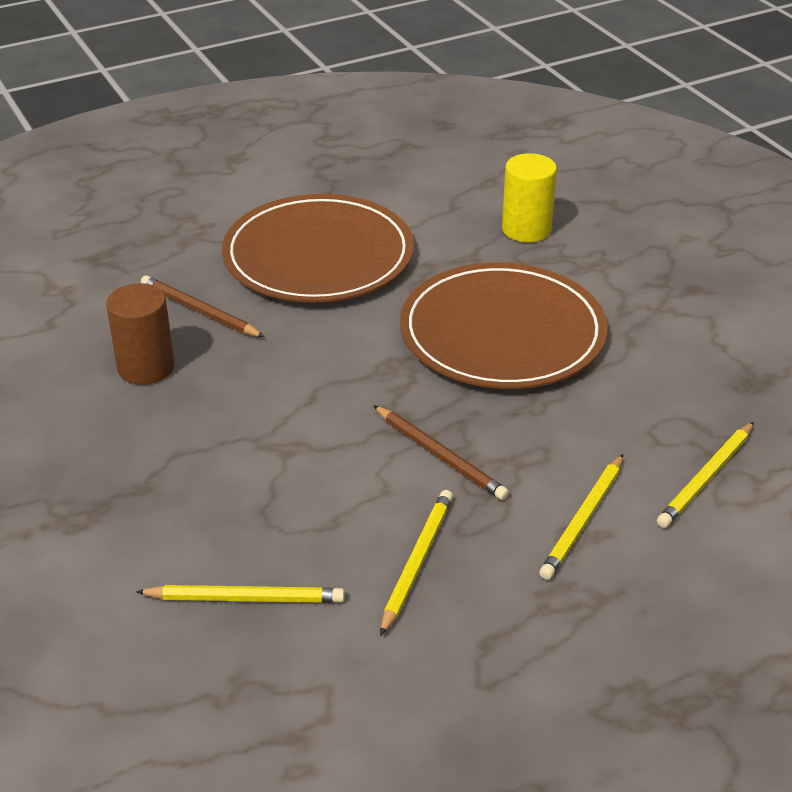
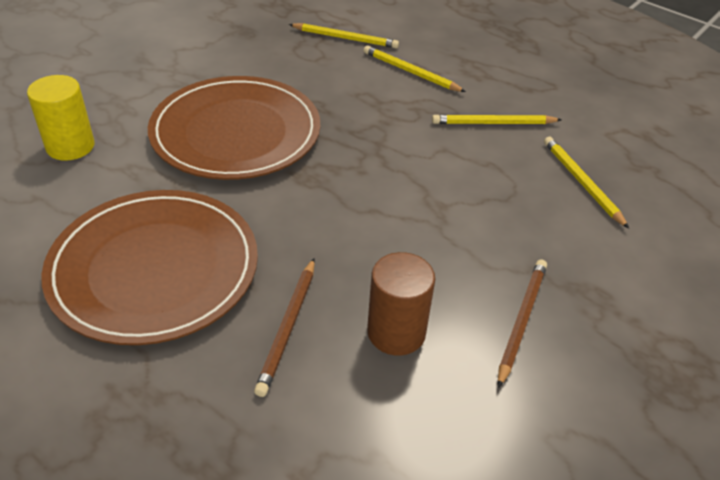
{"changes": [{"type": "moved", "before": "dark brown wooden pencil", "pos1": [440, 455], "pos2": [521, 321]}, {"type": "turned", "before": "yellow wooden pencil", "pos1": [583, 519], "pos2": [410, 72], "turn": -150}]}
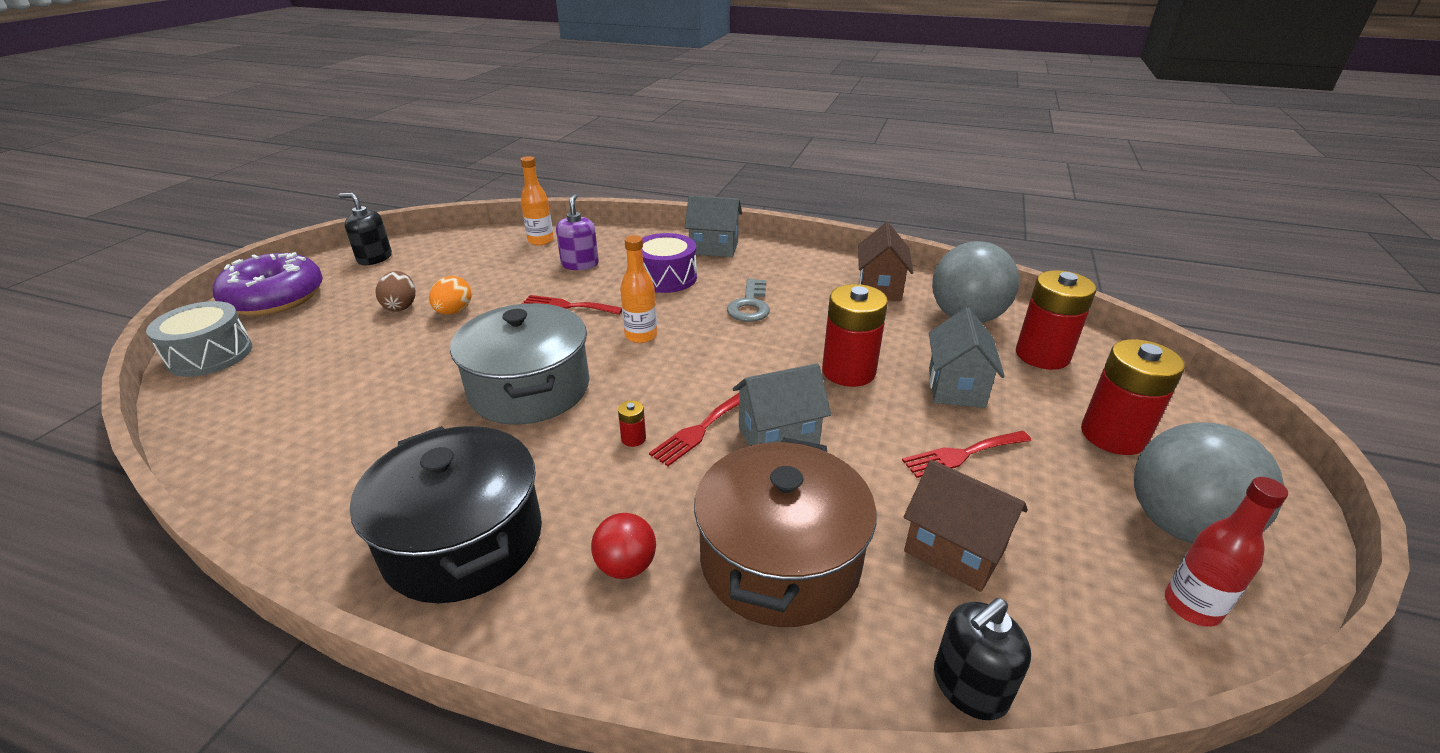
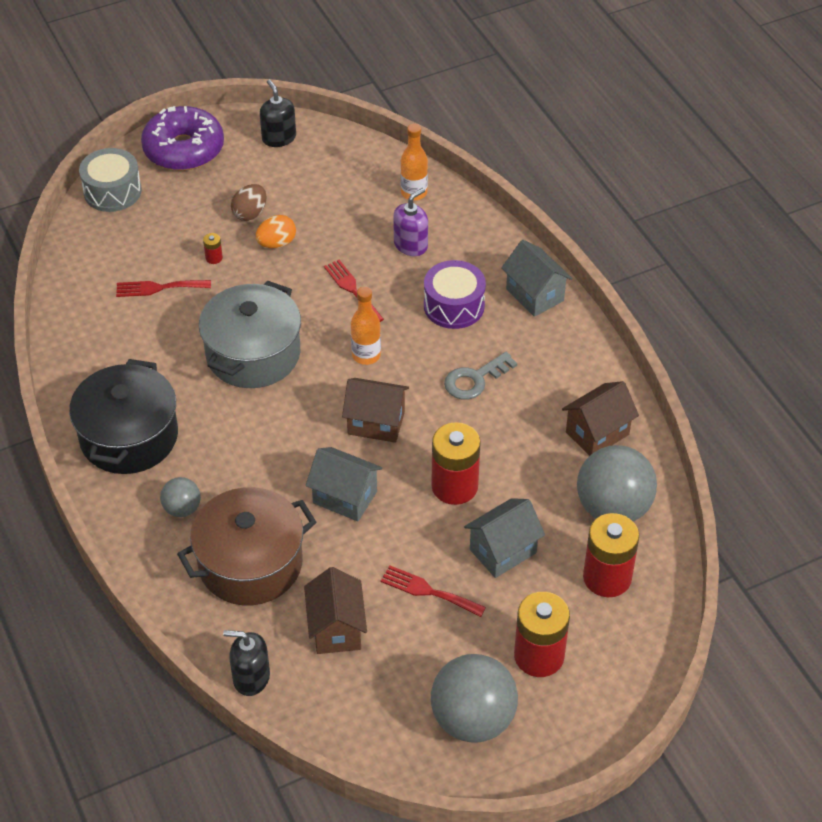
{"changes": [{"type": "recoloured", "before": "red ball", "after": "ash-grey ball", "pos1": [626, 566], "pos2": [182, 509]}, {"type": "moved", "before": "red power cell", "pos1": [633, 438], "pos2": [214, 258]}, {"type": "moved", "before": "red table fork", "pos1": [700, 430], "pos2": [158, 288]}, {"type": "removed", "before": "red flask", "pos1": [1191, 606]}, {"type": "added", "after": "dark brown toy house", "pos2": [376, 423]}]}
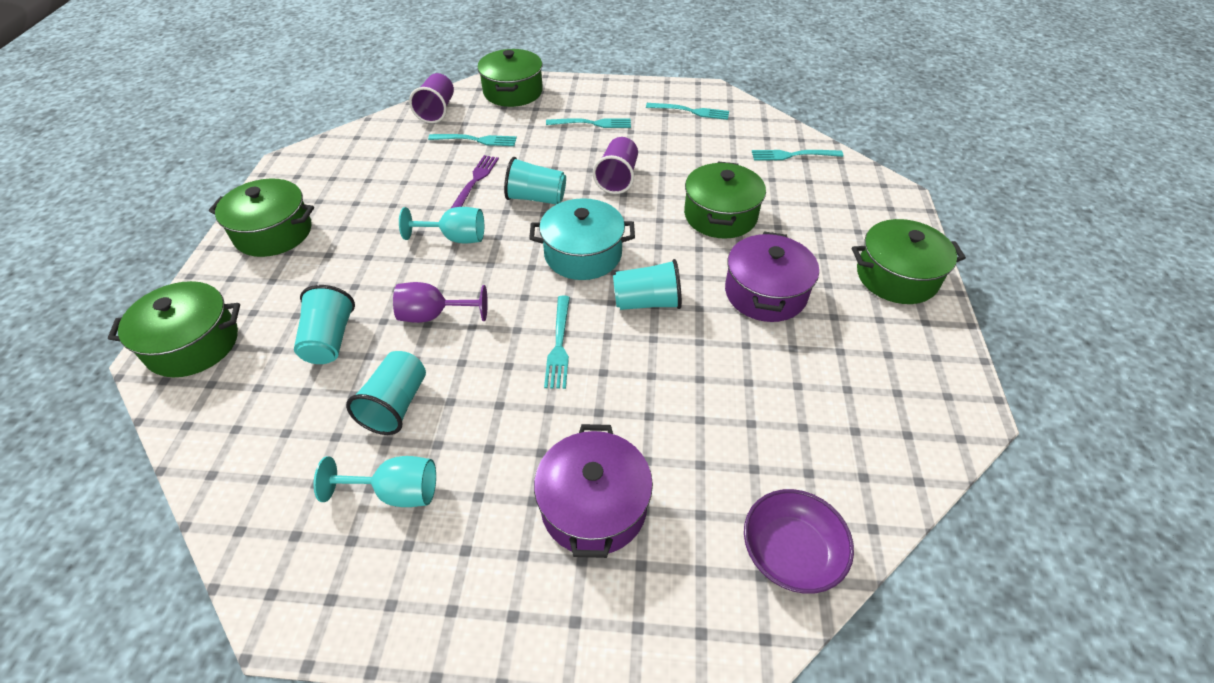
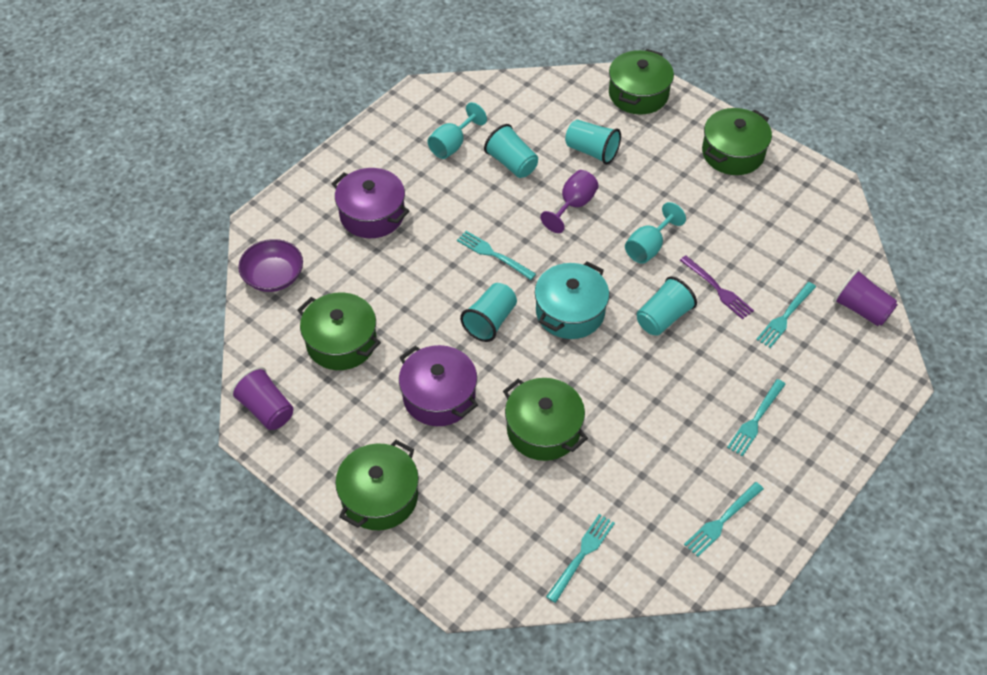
{"changes": [{"type": "moved", "before": "green pot", "pos1": [513, 92], "pos2": [341, 342]}, {"type": "moved", "before": "violet cup", "pos1": [617, 178], "pos2": [266, 409]}]}
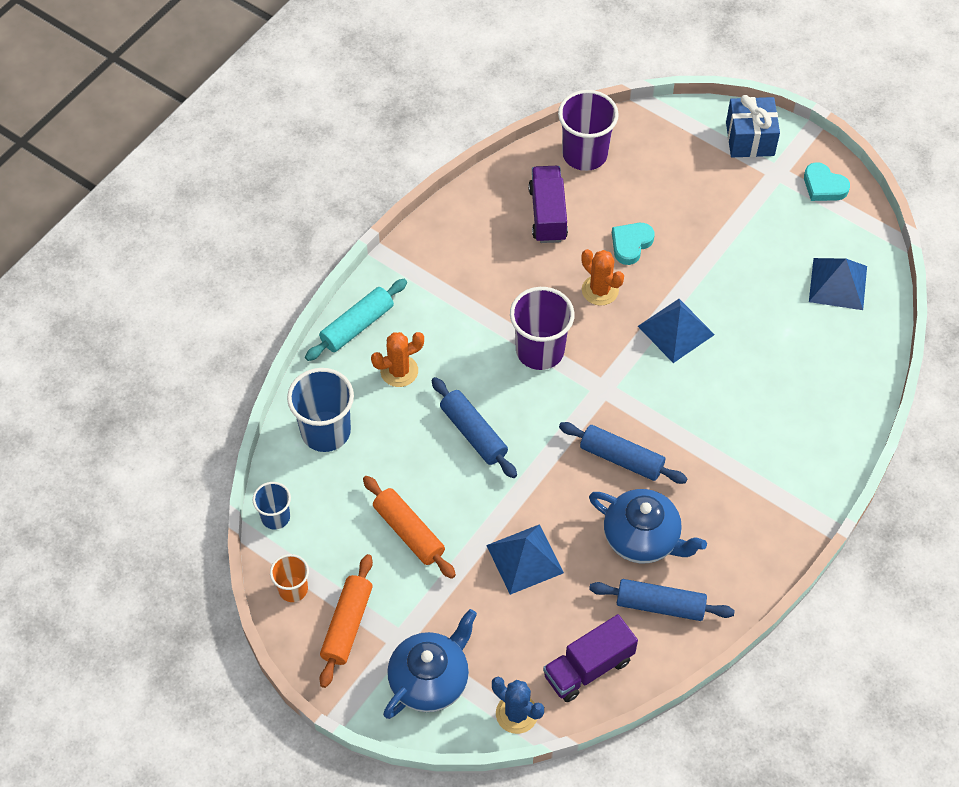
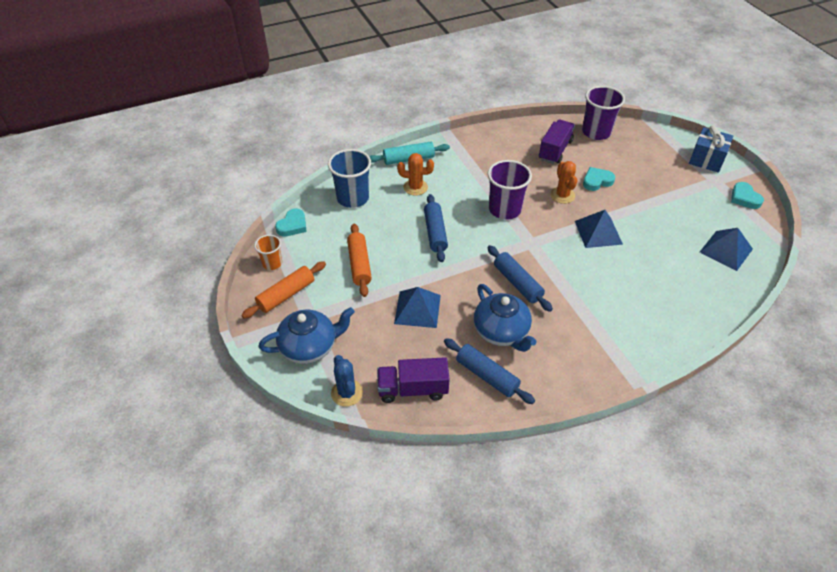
{"changes": [{"type": "replaced", "before": "cobalt cup", "after": "teal heart", "pos1": [275, 517], "pos2": [292, 225]}]}
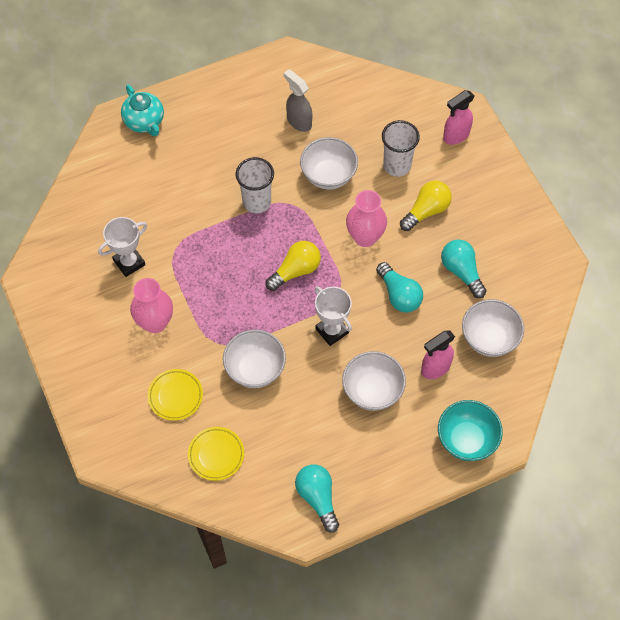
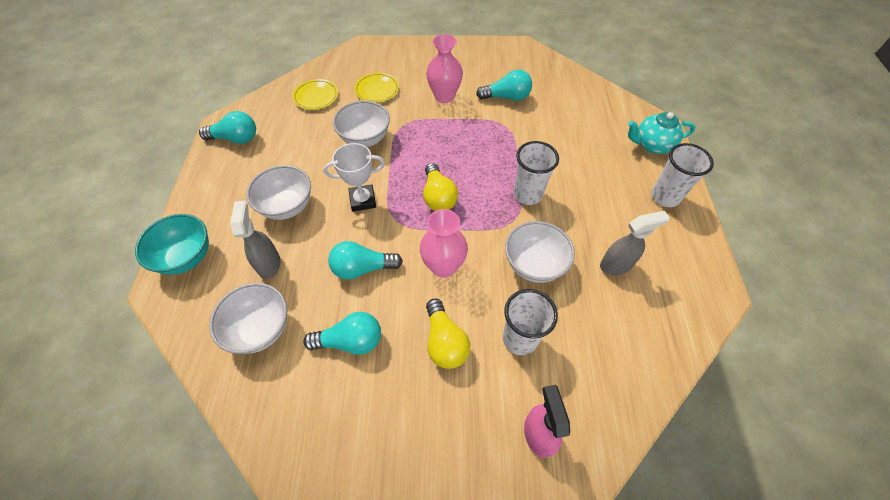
{"changes": [{"type": "replaced", "before": "snow-white trophy", "after": "teal lightbulb", "pos1": [129, 262], "pos2": [506, 97]}, {"type": "recoloured", "before": "rosy sprayer", "after": "ash-grey sprayer", "pos1": [435, 368], "pos2": [269, 264]}, {"type": "added", "after": "snow-white cup", "pos2": [665, 197]}]}
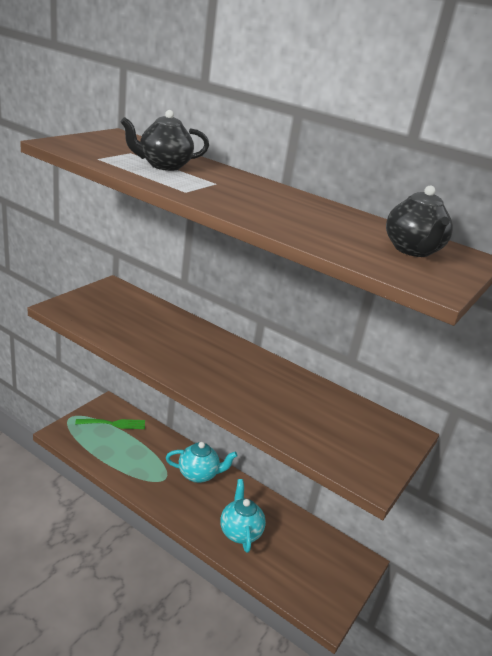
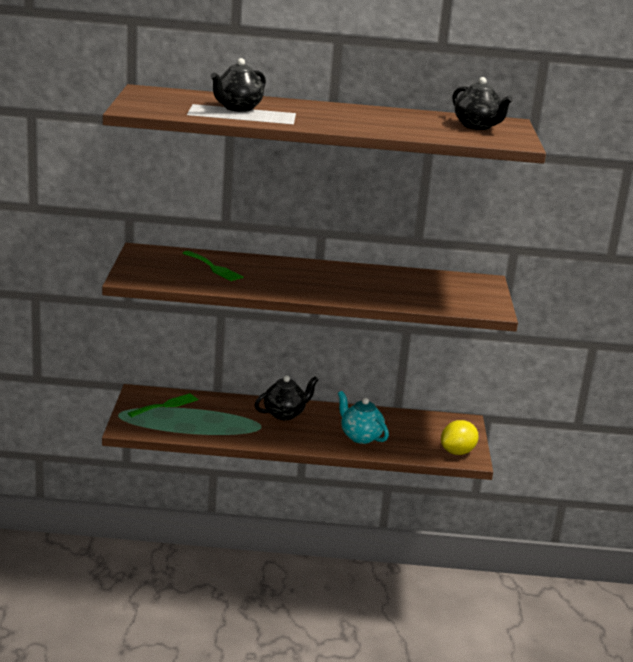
{"changes": [{"type": "recoloured", "before": "teal tea pot", "after": "ebony tea pot", "pos1": [198, 474], "pos2": [285, 414]}, {"type": "added", "after": "green table fork", "pos2": [213, 268]}, {"type": "added", "after": "yellow lemon", "pos2": [457, 452]}]}
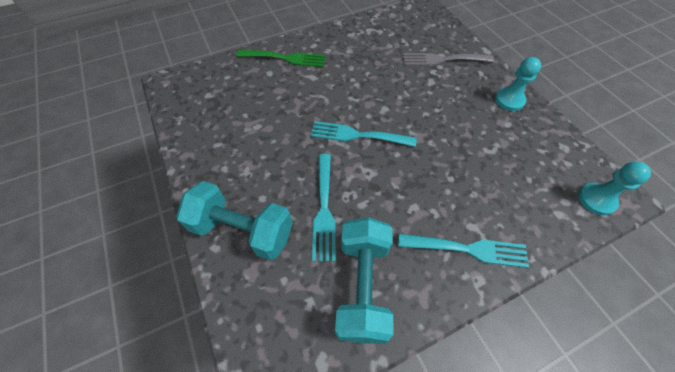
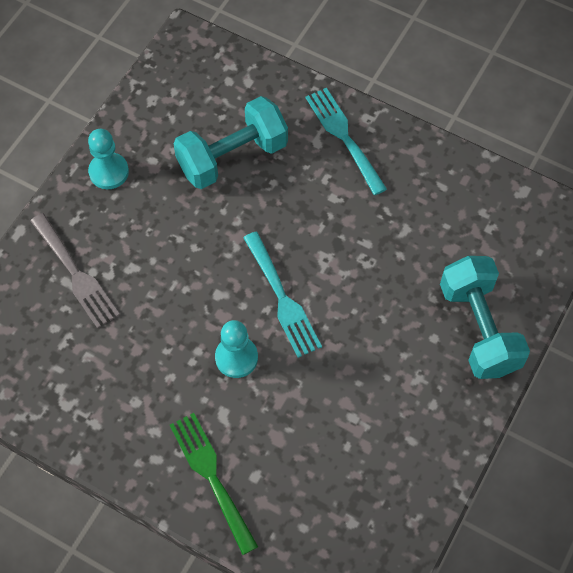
{"changes": [{"type": "removed", "before": "teal table fork", "pos1": [324, 209]}, {"type": "moved", "before": "teal free weight", "pos1": [362, 286], "pos2": [232, 157]}, {"type": "moved", "before": "teal pawn", "pos1": [596, 200], "pos2": [236, 358]}]}
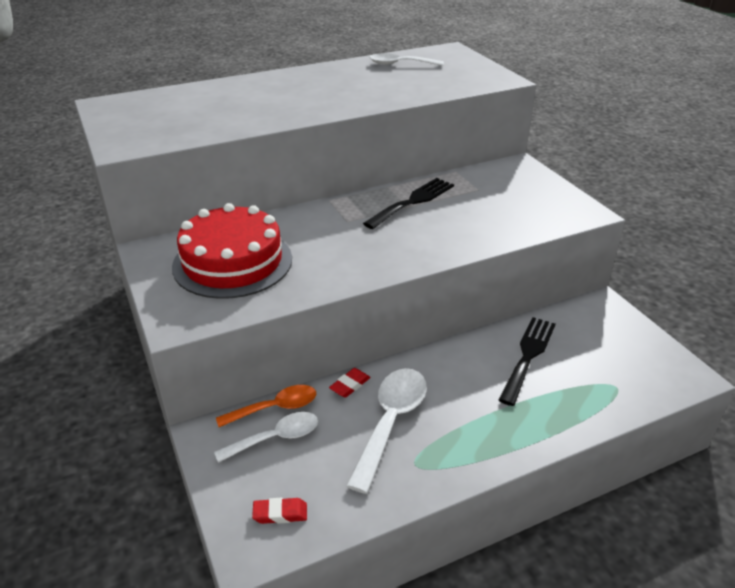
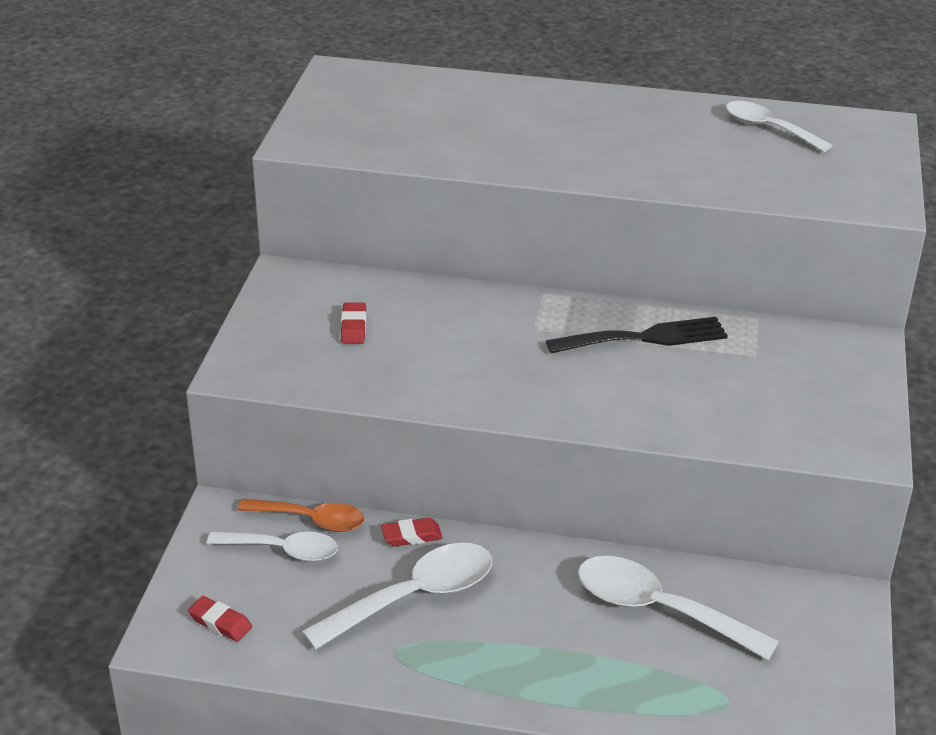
{"changes": [{"type": "replaced", "before": "red layer cake", "after": "red eraser", "pos1": [232, 262], "pos2": [353, 327]}, {"type": "replaced", "before": "ebony table fork", "after": "snow-white tablespoon", "pos1": [528, 355], "pos2": [659, 609]}]}
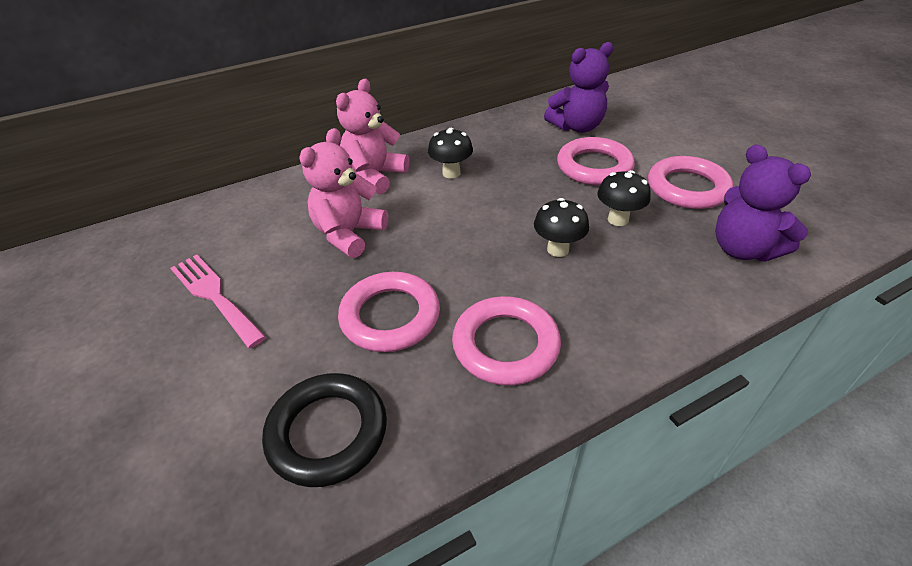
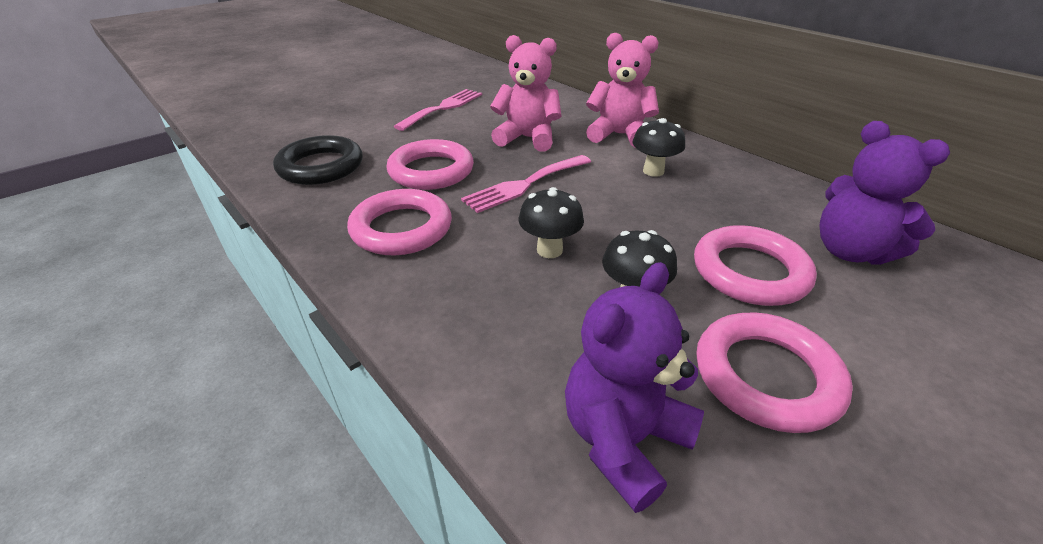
{"changes": [{"type": "added", "after": "rosy table fork", "pos2": [524, 185]}]}
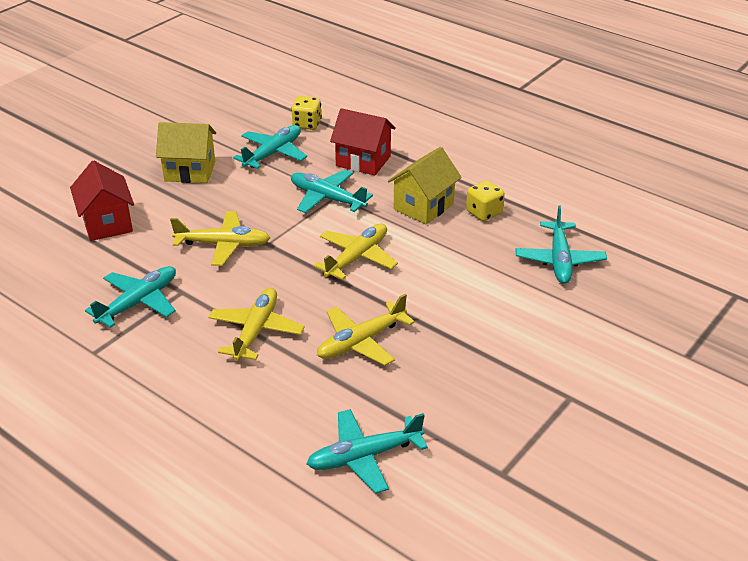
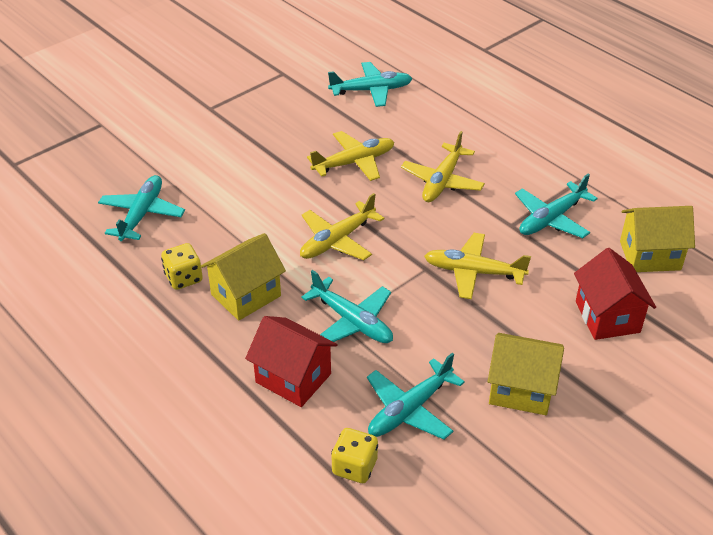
{"changes": [{"type": "added", "after": "yellow toy house", "pos2": [650, 255]}]}
